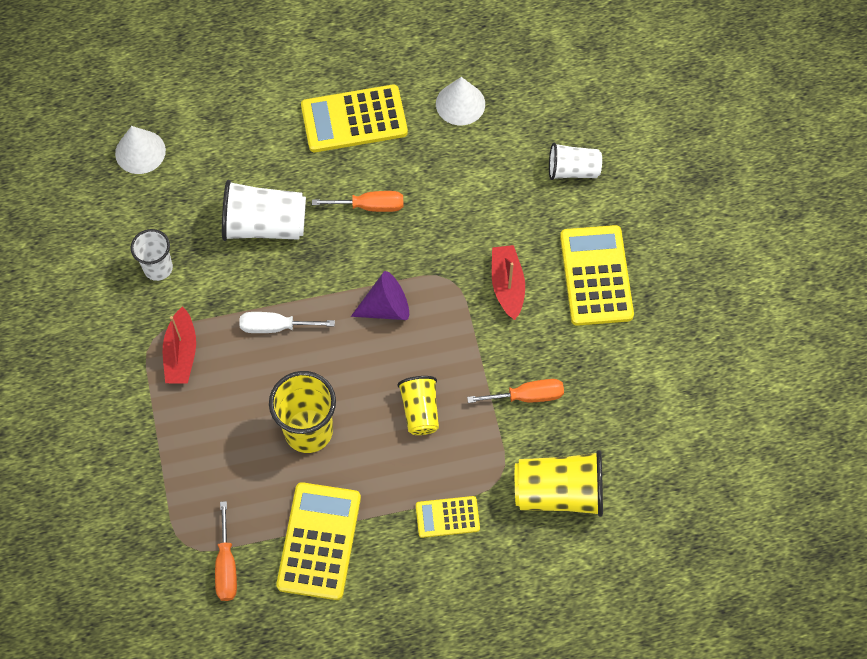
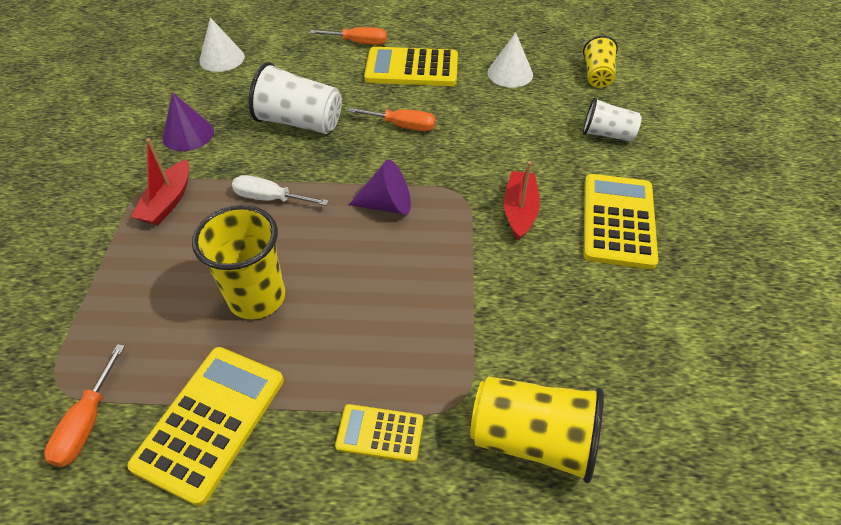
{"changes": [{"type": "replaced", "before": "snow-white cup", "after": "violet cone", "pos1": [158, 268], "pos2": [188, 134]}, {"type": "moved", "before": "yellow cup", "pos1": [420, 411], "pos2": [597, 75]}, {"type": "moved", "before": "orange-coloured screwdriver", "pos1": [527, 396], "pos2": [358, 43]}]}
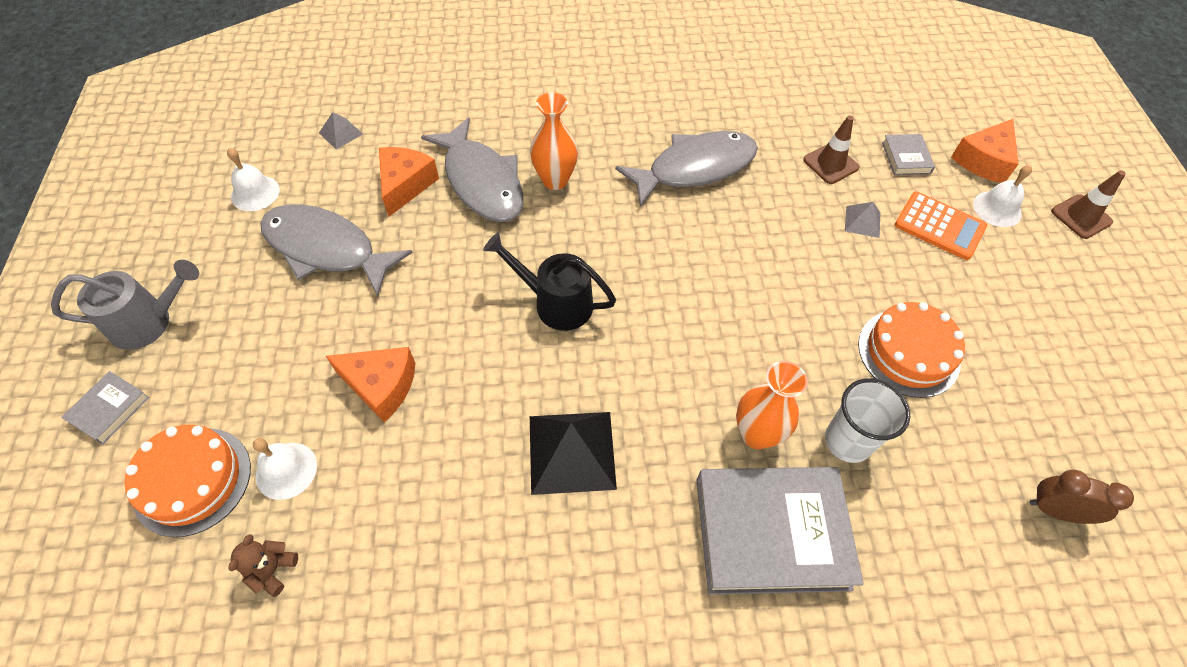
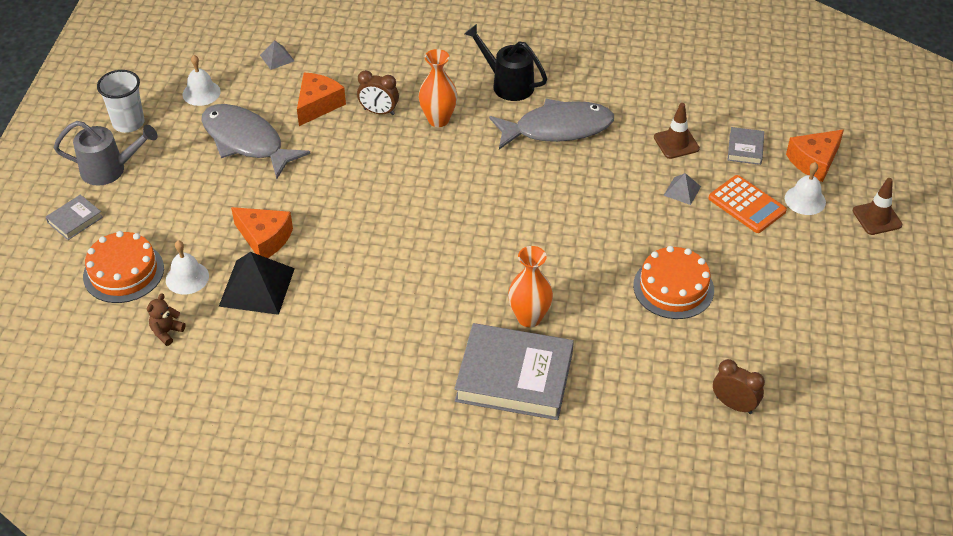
{"changes": [{"type": "replaced", "before": "ash-grey fish", "after": "dark brown alarm clock", "pos1": [481, 182], "pos2": [379, 112]}, {"type": "moved", "before": "ebony watering pot", "pos1": [555, 302], "pos2": [507, 84]}, {"type": "moved", "before": "ebony solid pyramid", "pos1": [572, 451], "pos2": [257, 287]}, {"type": "moved", "before": "snow-white cup", "pos1": [848, 441], "pos2": [128, 123]}]}
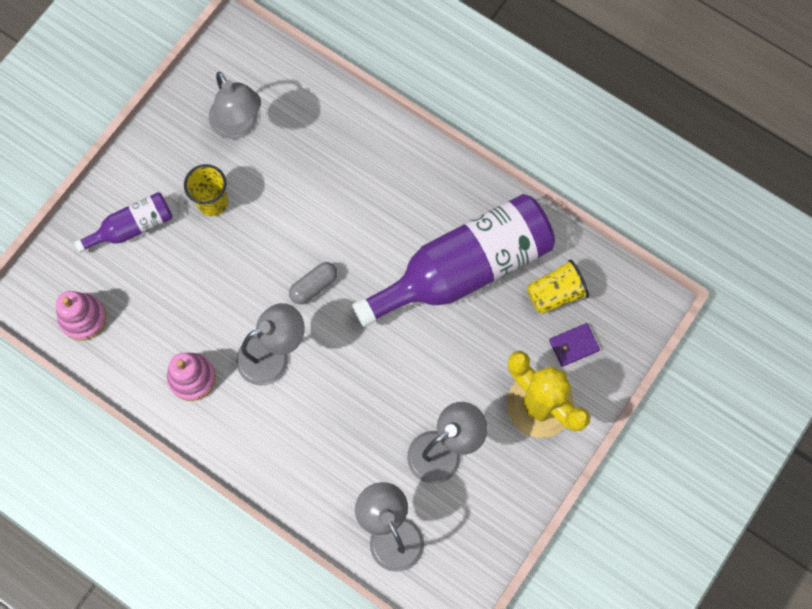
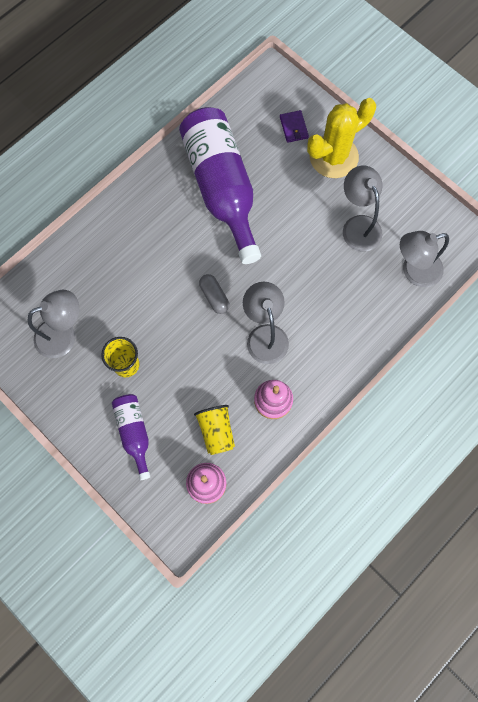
{"changes": [{"type": "moved", "before": "yellow cup", "pos1": [555, 293], "pos2": [216, 431]}]}
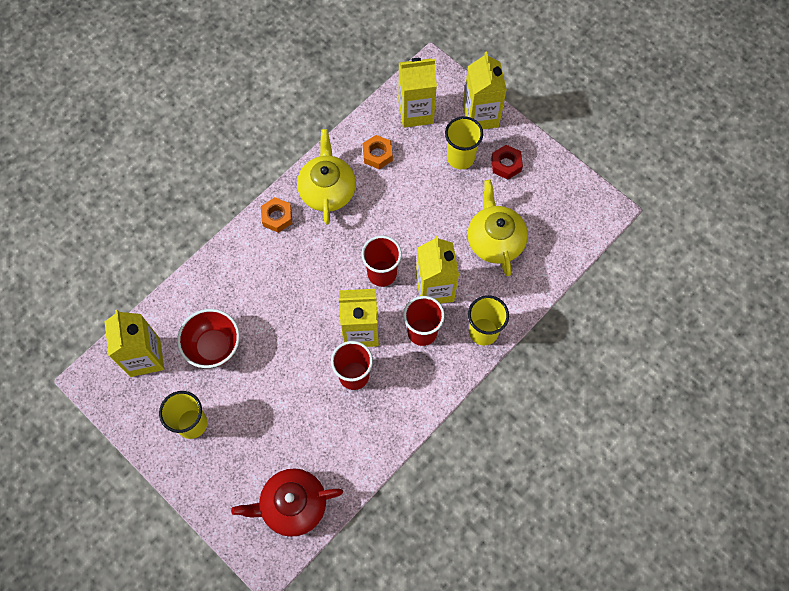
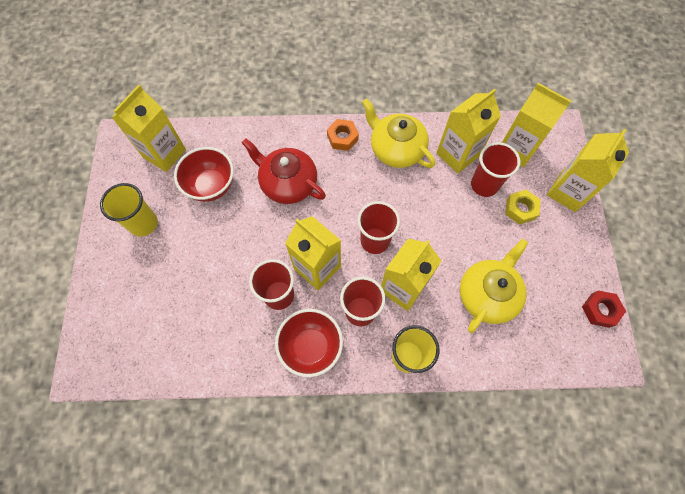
{"changes": [{"type": "moved", "before": "red tea pot", "pos1": [292, 505], "pos2": [288, 183]}, {"type": "turned", "before": "yellow tea pot", "pos1": [327, 190], "pos2": [396, 149], "turn": -90}, {"type": "replaced", "before": "orange-coloured hexagon nut", "after": "yellow milk carton", "pos1": [377, 154], "pos2": [457, 155]}, {"type": "replaced", "before": "yellow cup", "after": "yellow hexagon nut", "pos1": [460, 158], "pos2": [520, 209]}, {"type": "moved", "before": "red hexagon nut", "pos1": [506, 164], "pos2": [600, 310]}, {"type": "added", "after": "red bowl", "pos2": [311, 346]}, {"type": "added", "after": "red cup", "pos2": [484, 185]}]}
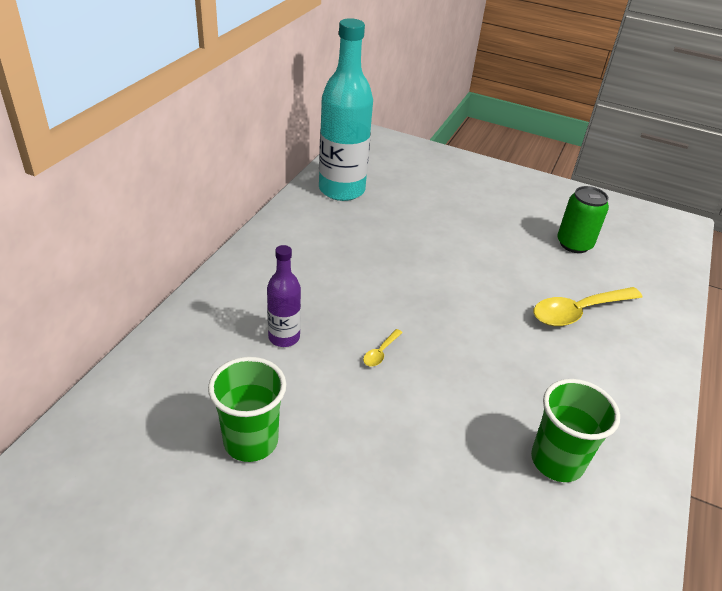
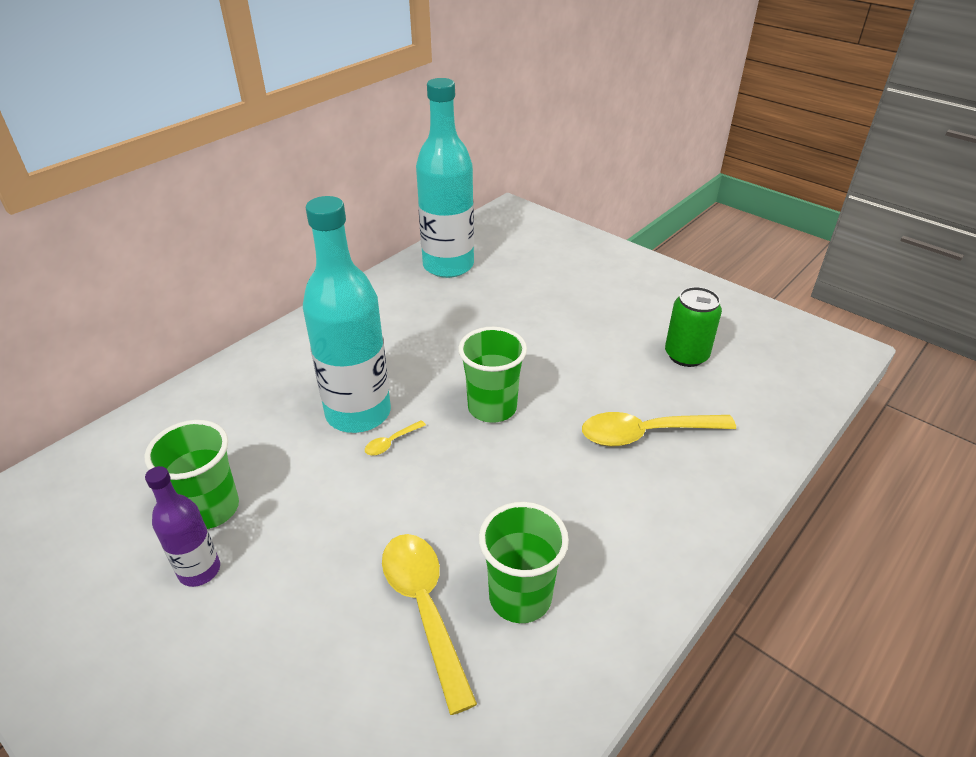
{"changes": [{"type": "moved", "before": "violet flask", "pos1": [284, 337], "pos2": [199, 570]}, {"type": "added", "after": "teal flask", "pos2": [358, 413]}, {"type": "added", "after": "yellow tablespoon", "pos2": [424, 608]}, {"type": "added", "after": "green cup", "pos2": [492, 408]}]}
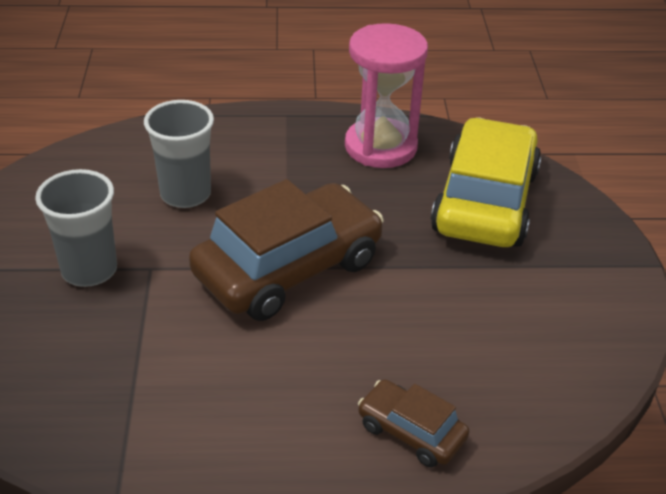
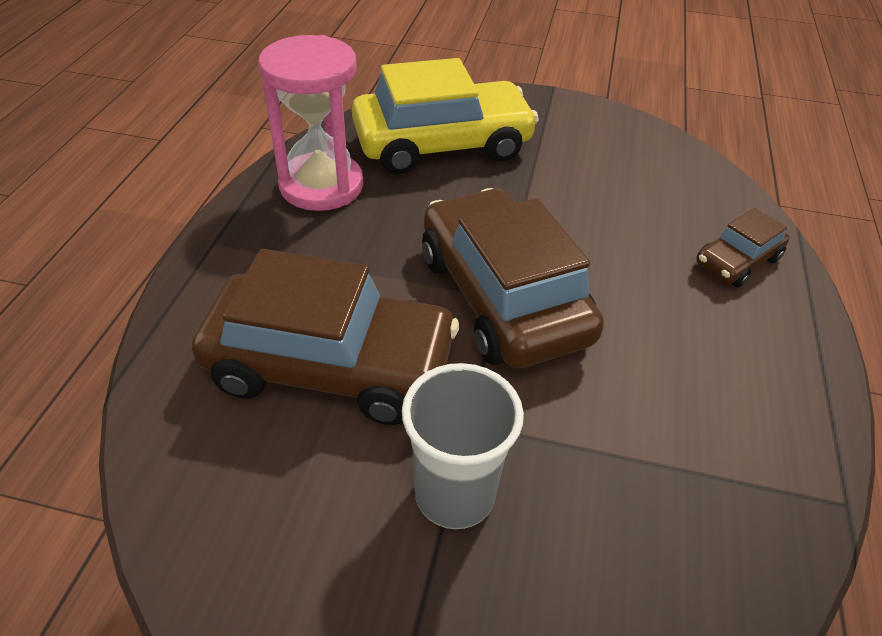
{"changes": [{"type": "replaced", "before": "ash-grey cup", "after": "dark brown car", "pos1": [185, 194], "pos2": [331, 365]}, {"type": "turned", "before": "yellow car", "pos1": [485, 201], "pos2": [442, 144], "turn": 135}]}
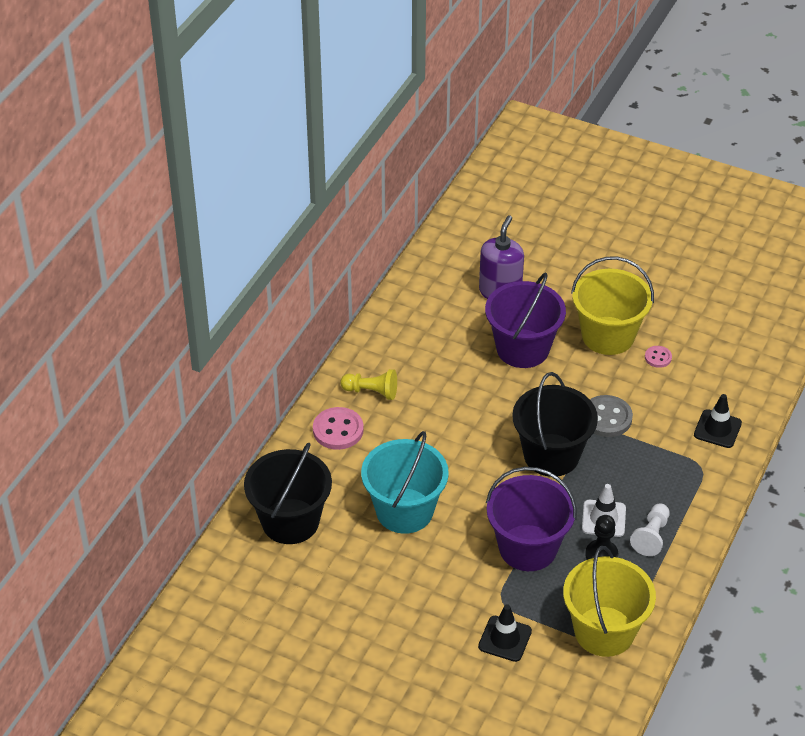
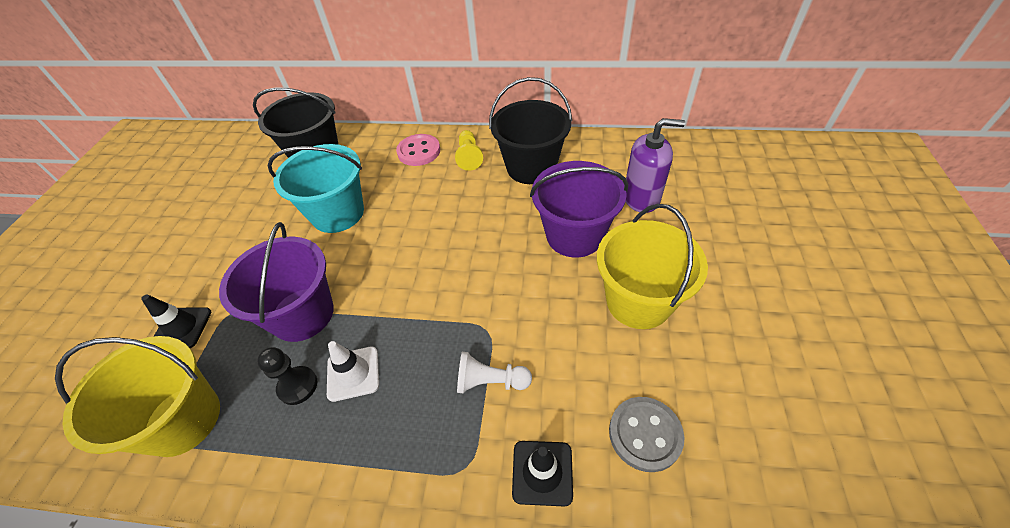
{"changes": [{"type": "moved", "before": "ebony bucket", "pos1": [551, 455], "pos2": [531, 167]}, {"type": "moved", "before": "ash-grey button", "pos1": [606, 418], "pos2": [645, 434]}, {"type": "moved", "before": "snow-white pawn", "pos1": [651, 536], "pos2": [490, 381]}, {"type": "removed", "before": "rosy button", "pos1": [658, 357]}]}
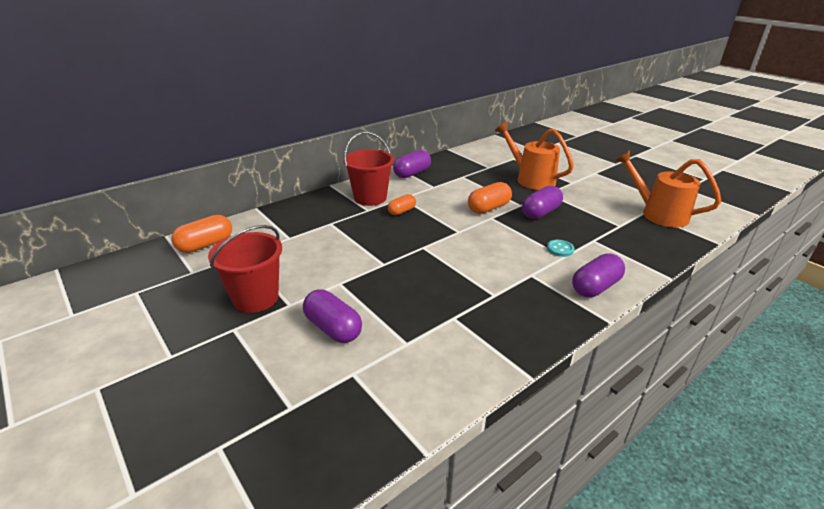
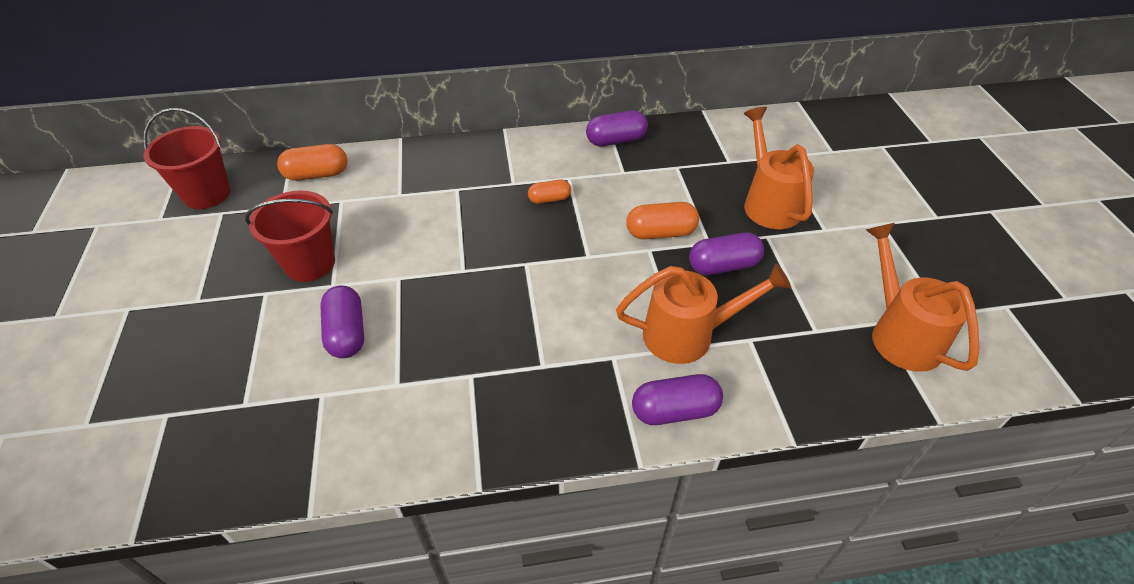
{"changes": [{"type": "moved", "before": "red bucket", "pos1": [370, 198], "pos2": [207, 194]}, {"type": "replaced", "before": "teal button", "after": "orange-coloured watering pot", "pos1": [560, 249], "pos2": [689, 334]}]}
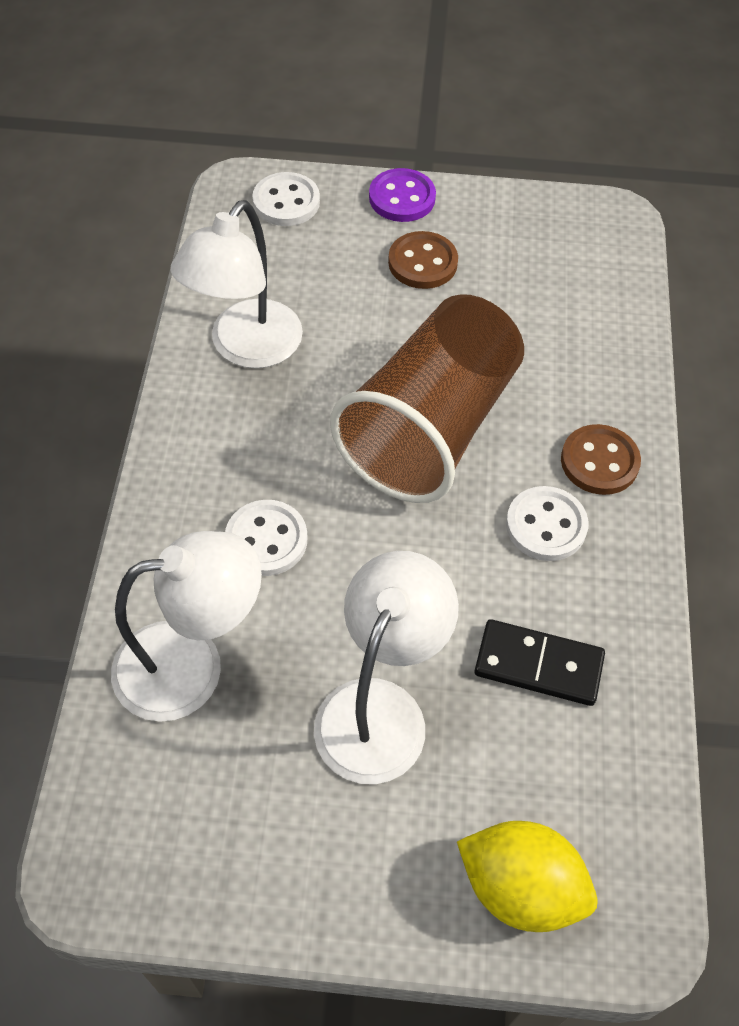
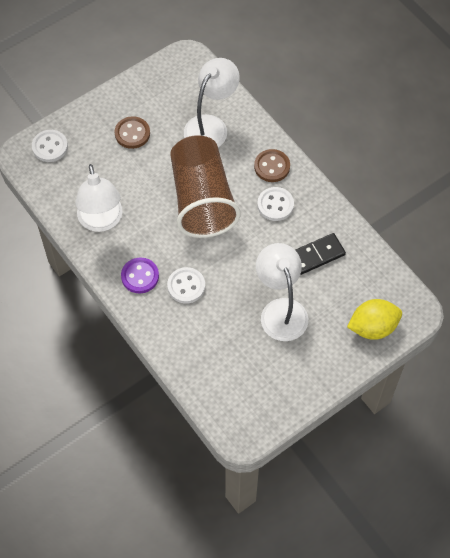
{"changes": [{"type": "moved", "before": "snow-white desk lamp", "pos1": [191, 665], "pos2": [211, 126]}, {"type": "moved", "before": "violet button", "pos1": [402, 198], "pos2": [140, 276]}]}
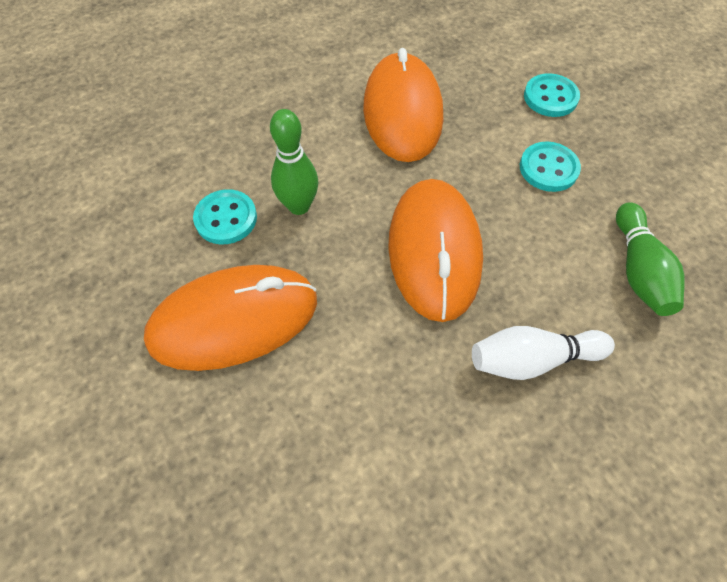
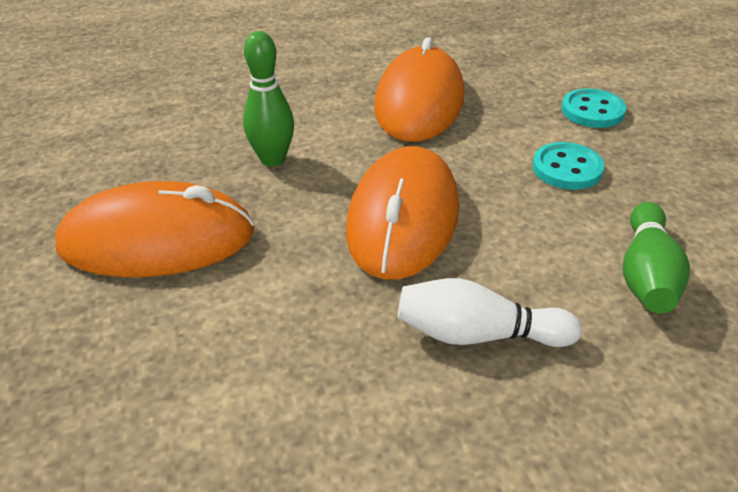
{"changes": [{"type": "removed", "before": "teal button", "pos1": [226, 218]}]}
